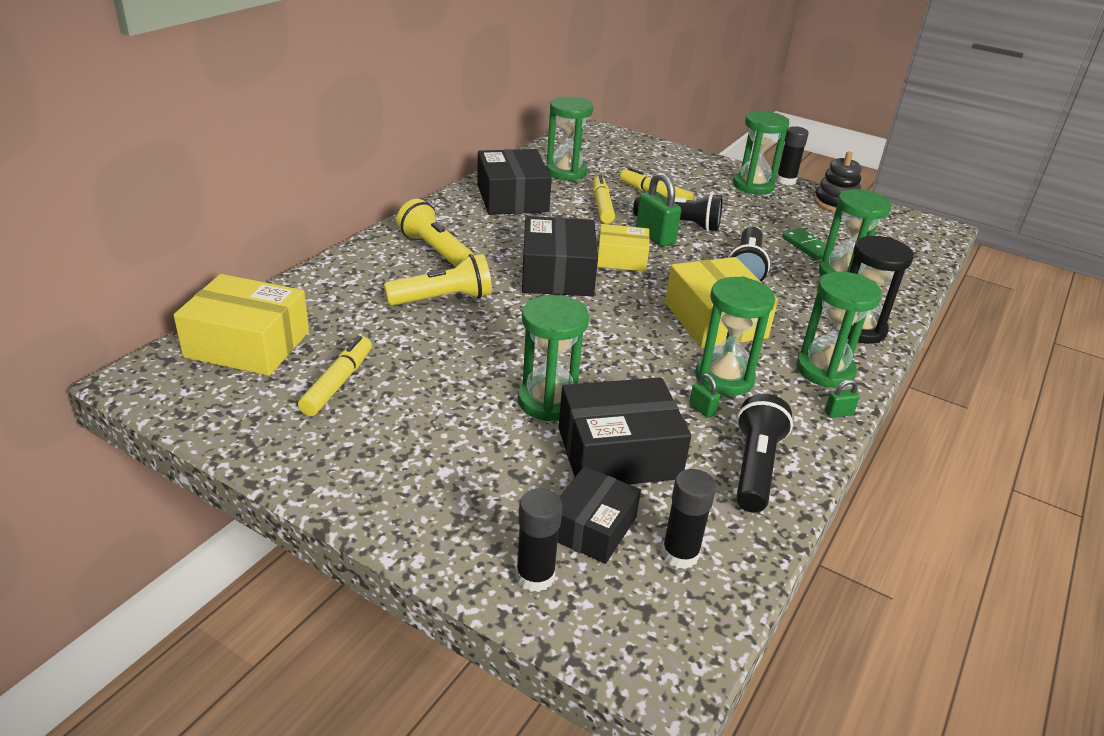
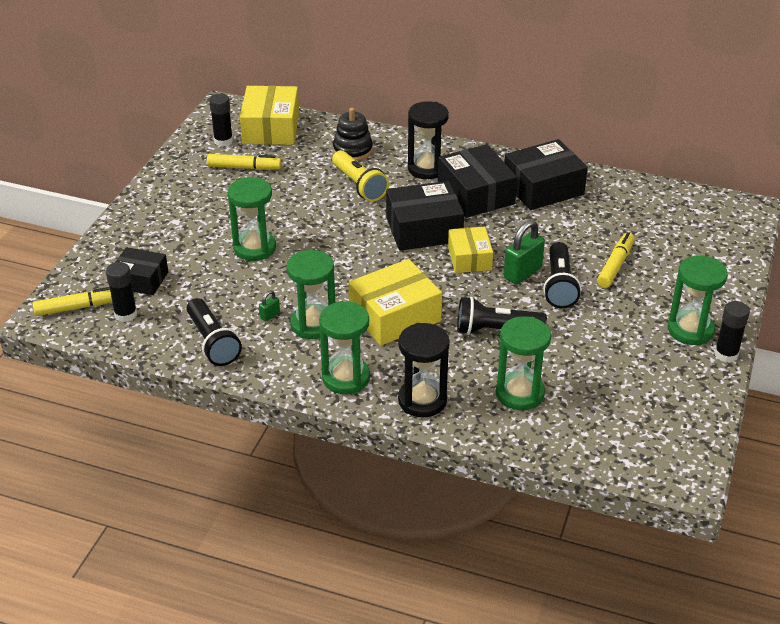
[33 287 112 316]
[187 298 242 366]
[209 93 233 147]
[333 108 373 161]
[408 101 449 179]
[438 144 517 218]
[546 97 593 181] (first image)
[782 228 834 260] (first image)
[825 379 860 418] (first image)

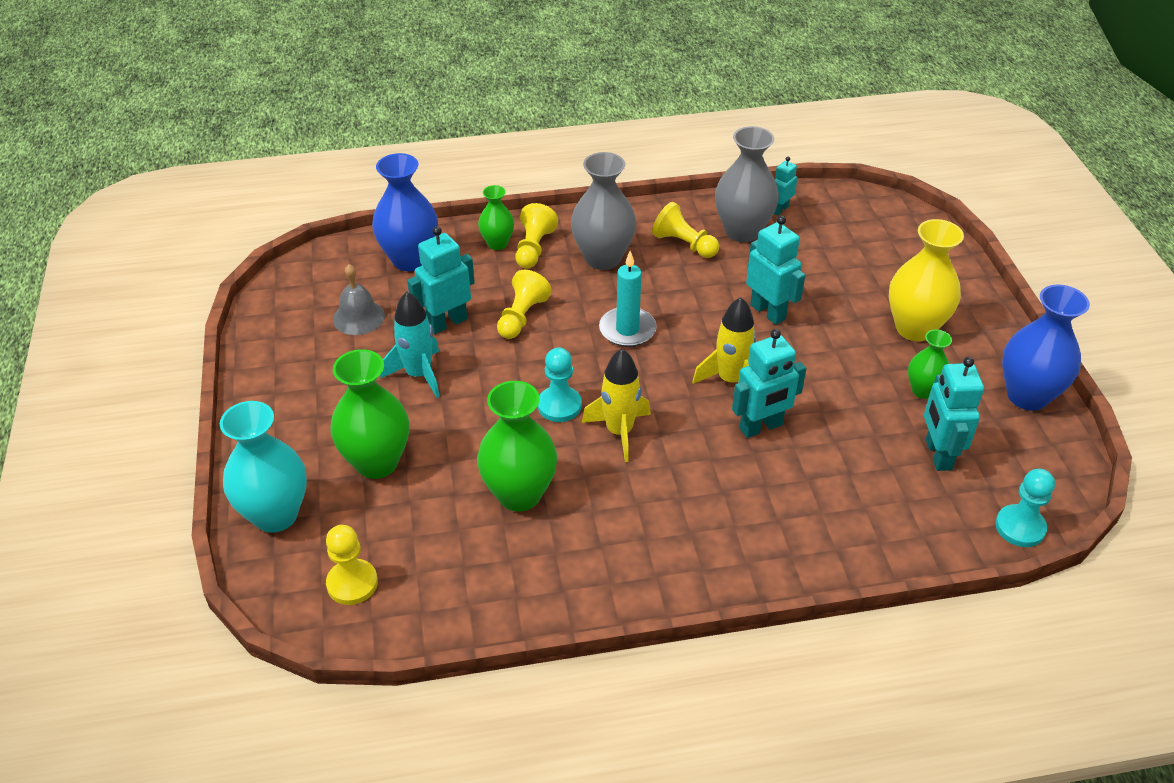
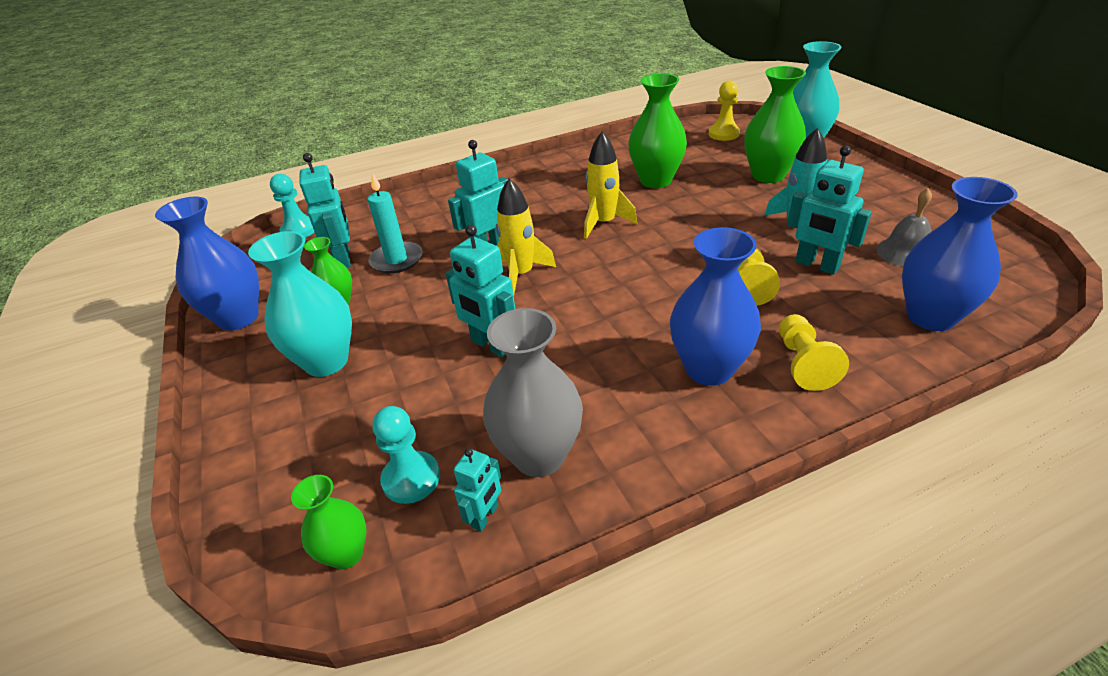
[248 231 352 377]
[291 475 366 569]
[368 173 422 274]
[372 406 440 504]
[670 227 761 386]
[787 146 872 275]
[652 202 719 258] (first image)

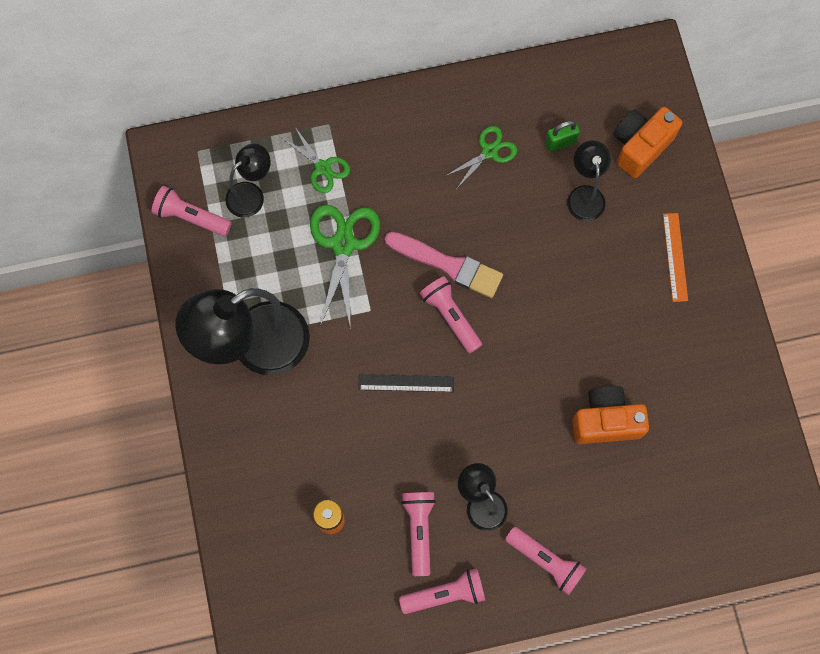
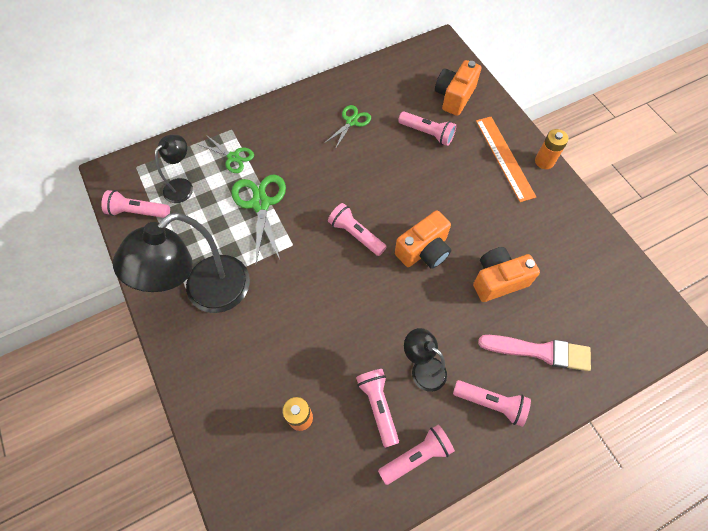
[395 211 451 269]
[398 112 456 146]
[476 117 536 202]
[478 335 591 371]
[535 129 569 169]
[358 374 454 392] (first image)
[545 120 580 152] (first image)

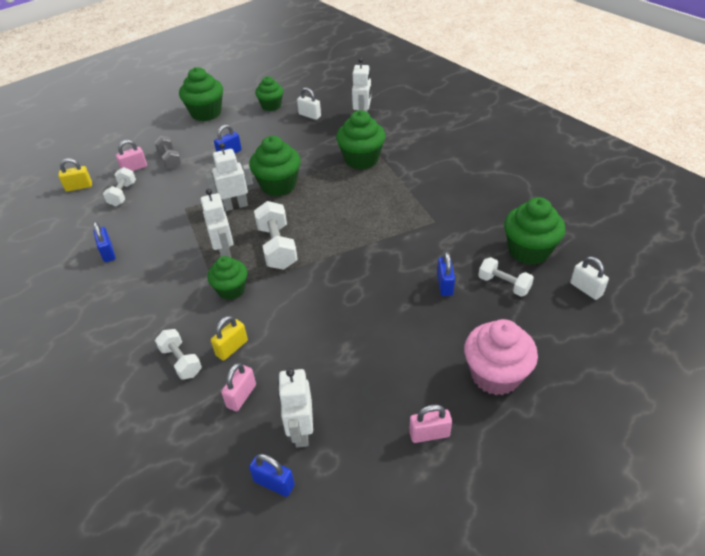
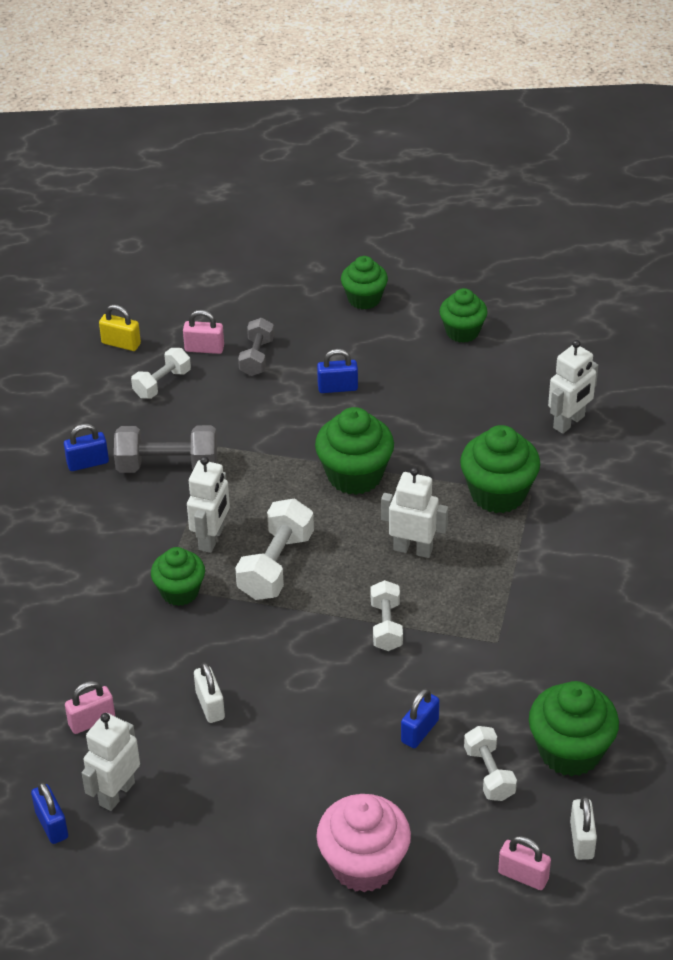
[64 423 109 471]
[114 425 217 473]
[194 662 225 723]
[341 256 388 309]
[371 580 403 651]
[381 467 448 558]
[498 836 551 890]
[211 316 248 361] (first image)

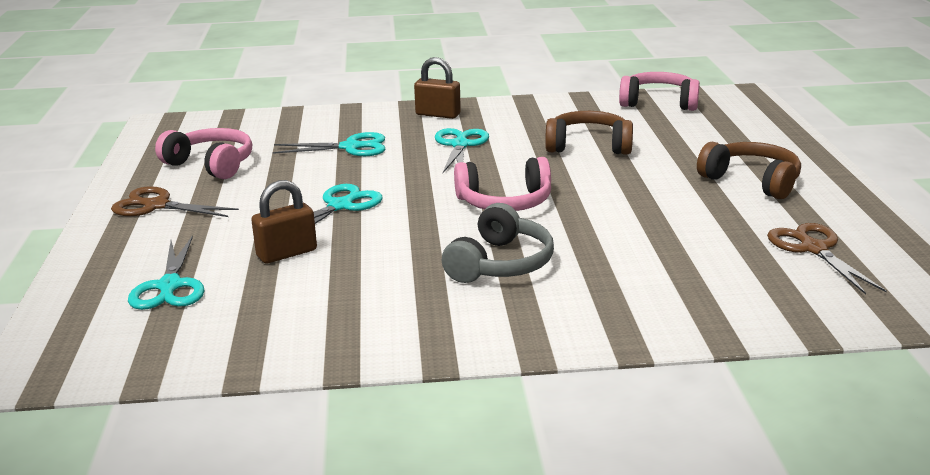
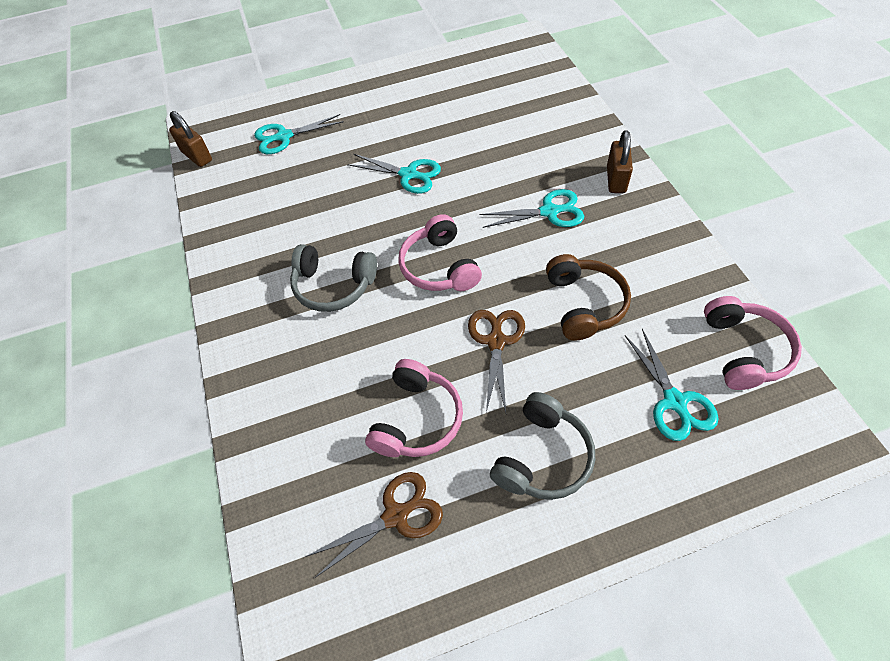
[169 111 212 167]
[365 359 463 457]
[468 310 525 412]
[490 392 595 500]
[625 329 719 441]

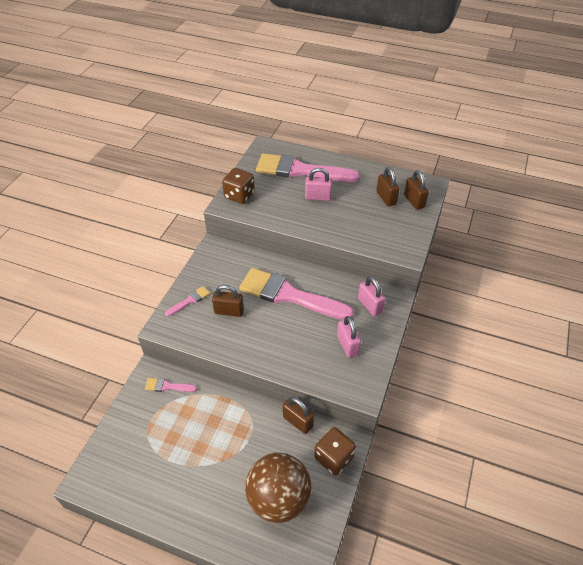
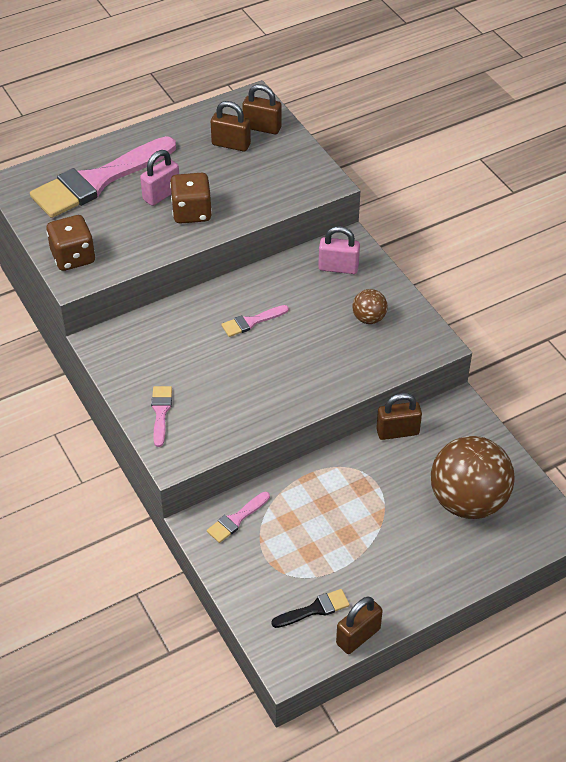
[170 173 212 224]
[221 305 289 337]
[271 589 350 628]
[336 597 383 654]
[352 289 388 324]

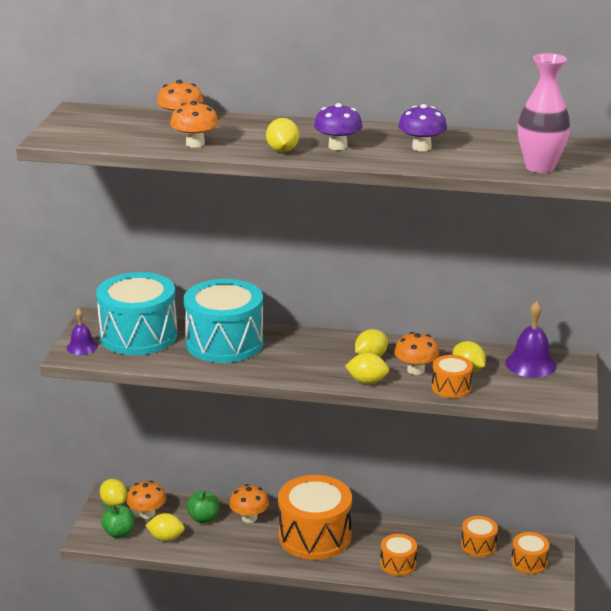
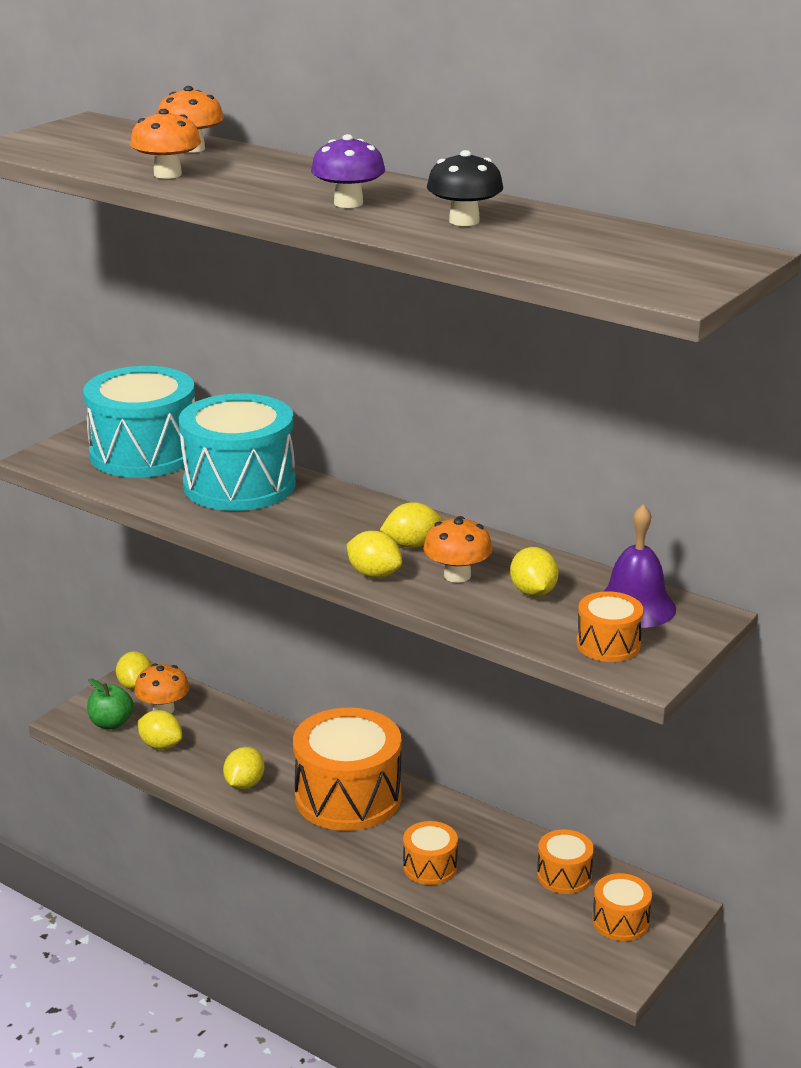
[223 747 265 790]
[427 150 503 226]
[576 591 644 662]
[67 309 98 355] (first image)
[187 491 220 523] (first image)
[229 484 269 523] (first image)
[518 53 570 173] (first image)

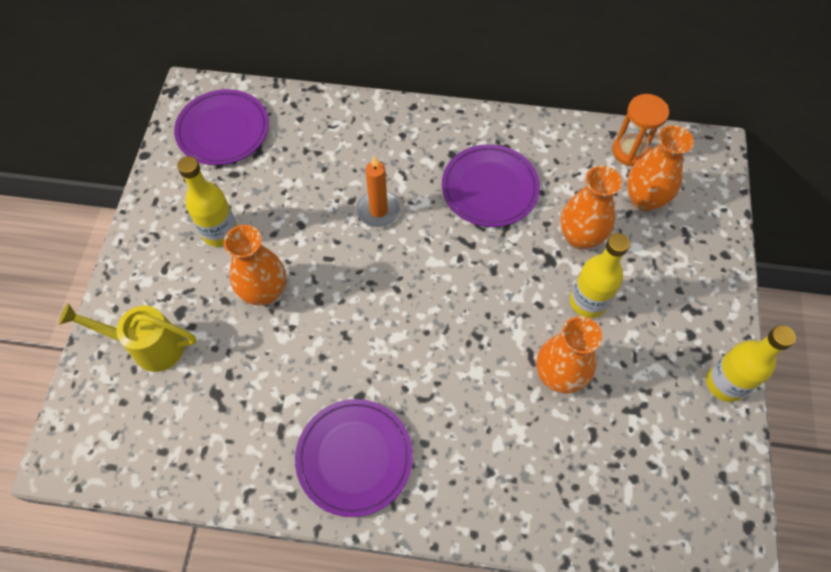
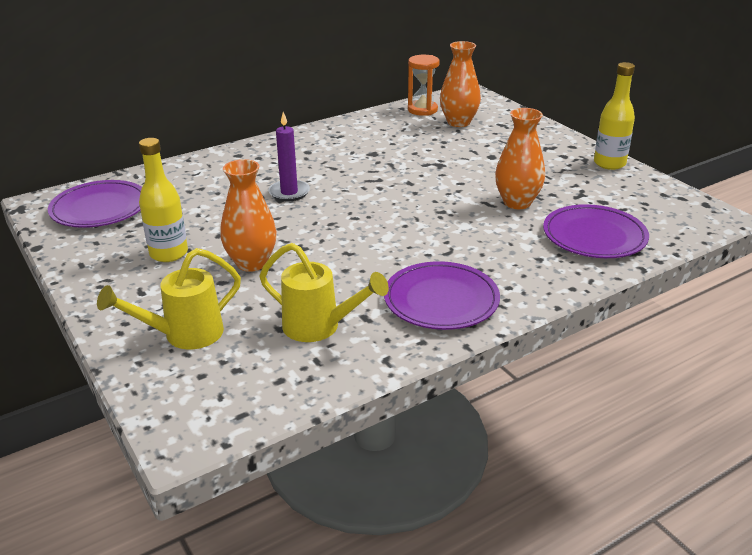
[259 243 389 342]
[268 112 310 202]
[543 204 649 258]
[560 166 622 250] (first image)
[570 233 630 318] (first image)

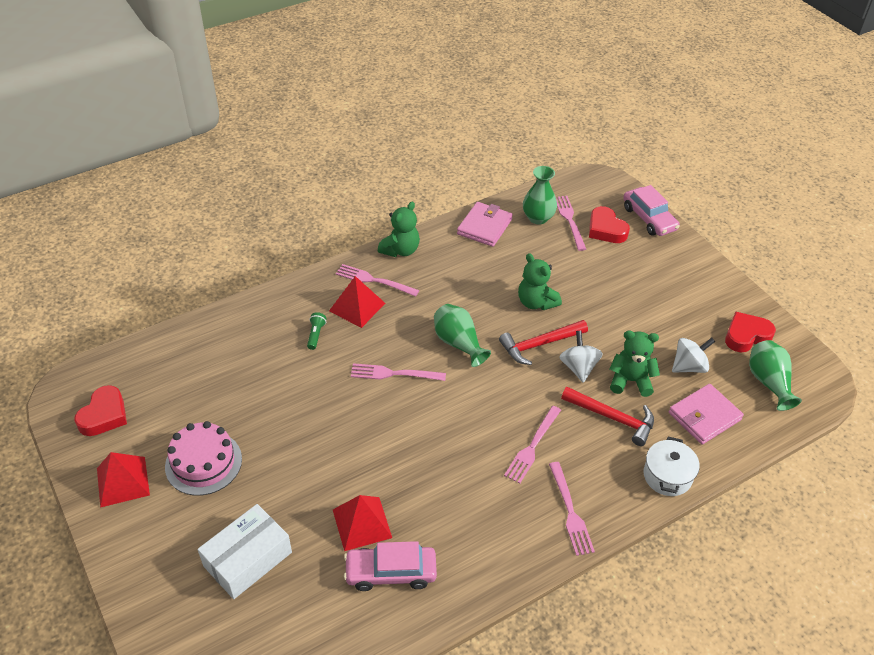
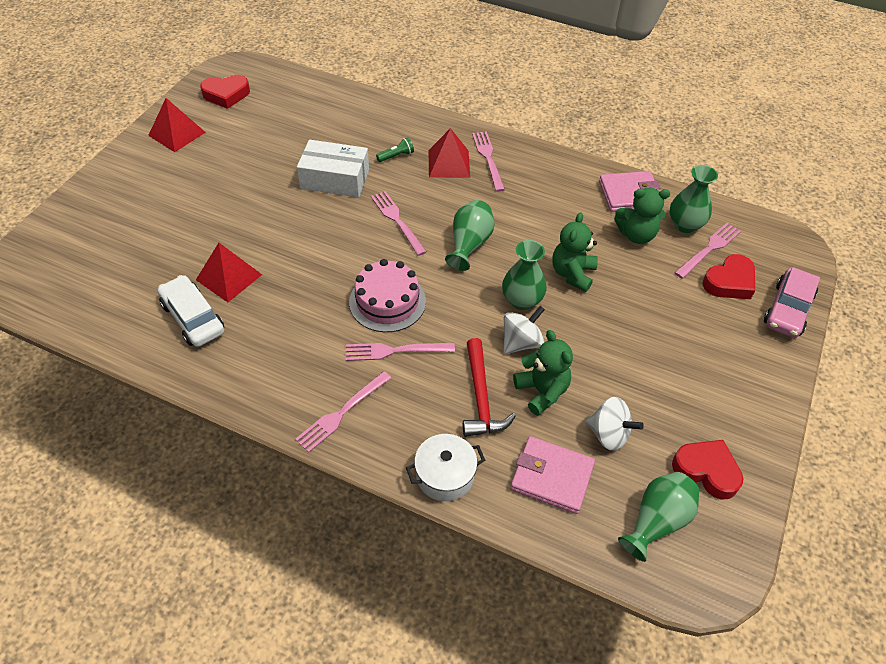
[158 275 224 347]
[297 140 369 197]
[349 259 426 332]
[502 240 547 310]
[614 188 670 244]
[702 254 755 299]

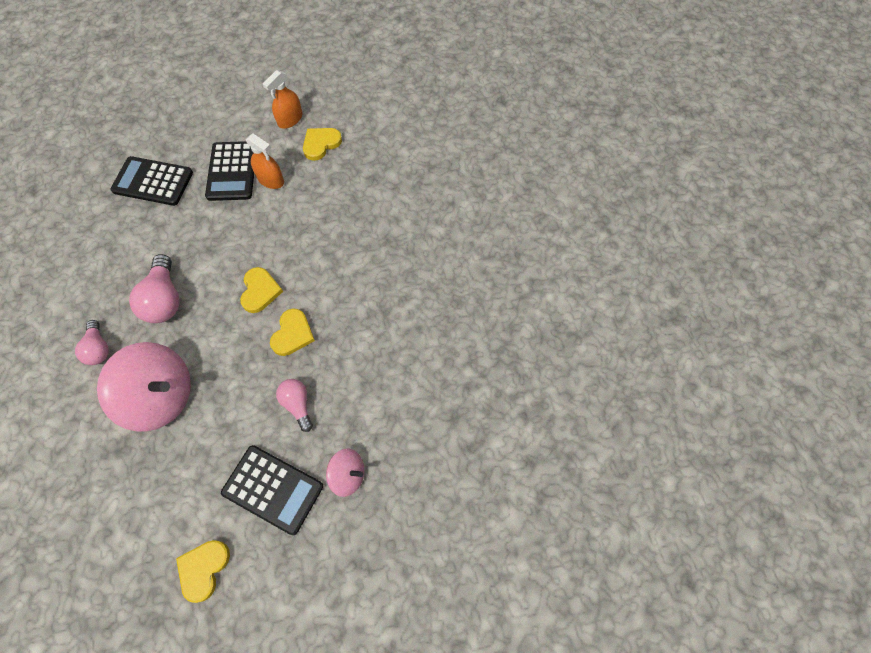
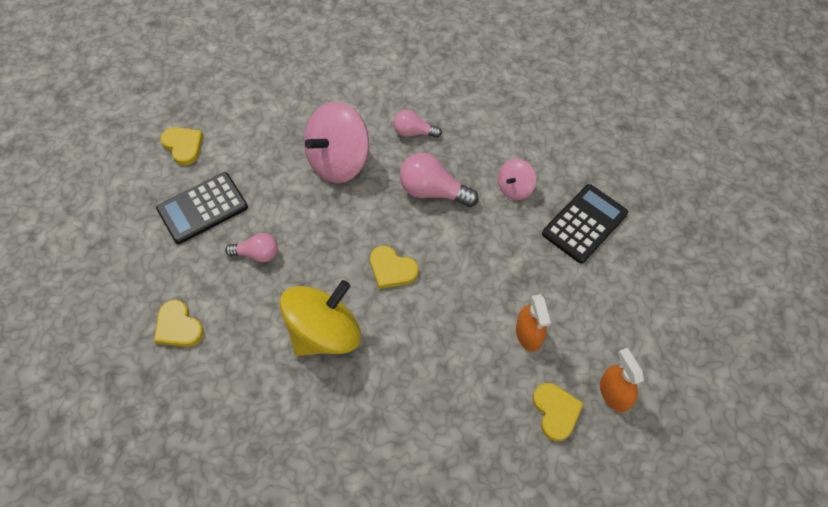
[154 300 204 347]
[280 280 361 356]
[498 159 536 200]
[516 294 551 352]
[205 141 254 201] (first image)

